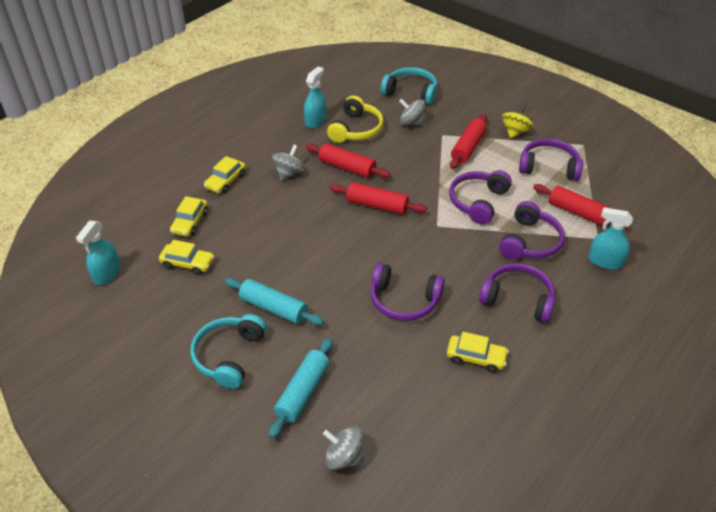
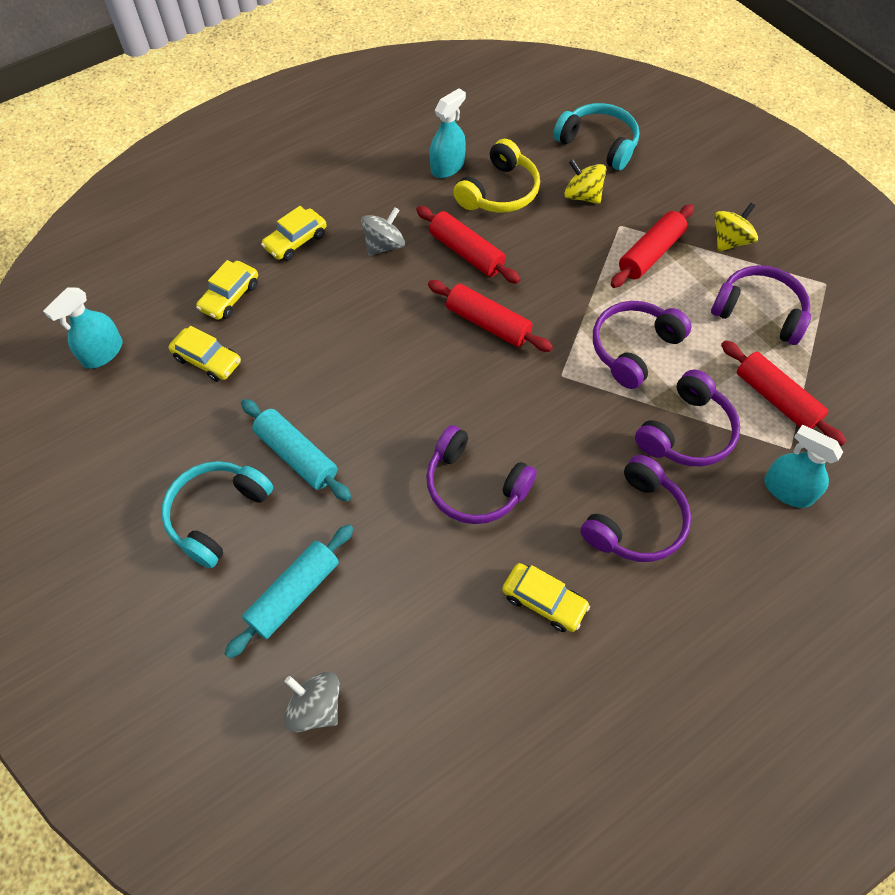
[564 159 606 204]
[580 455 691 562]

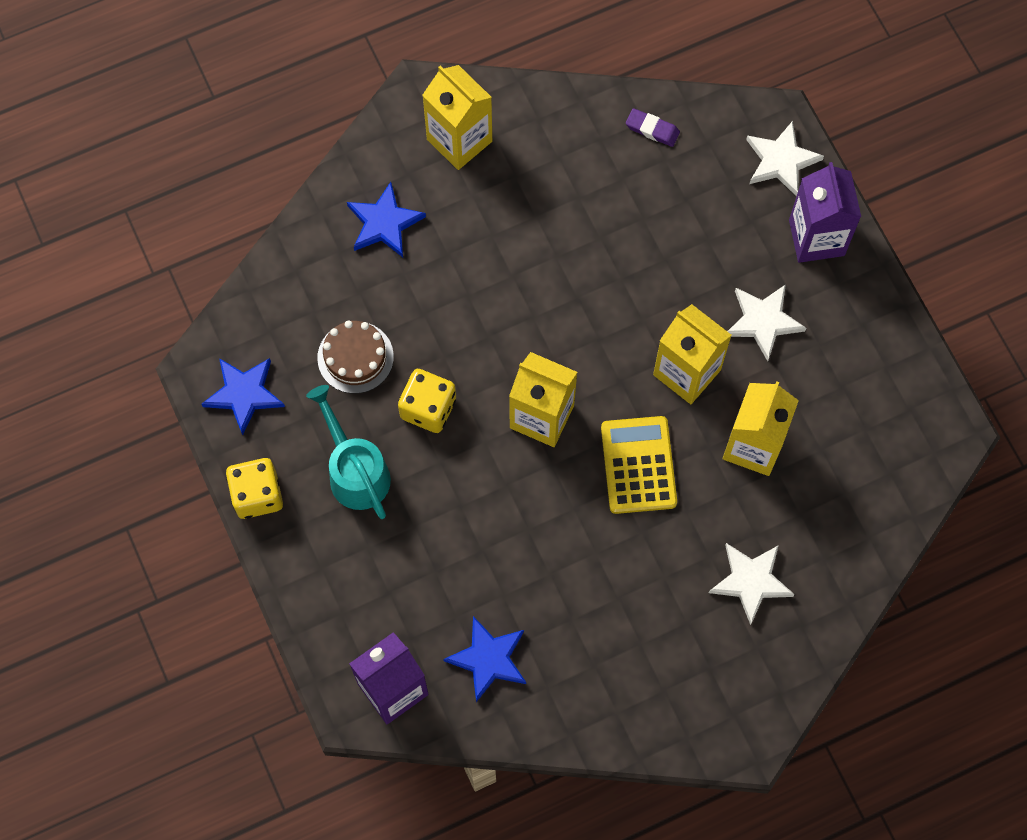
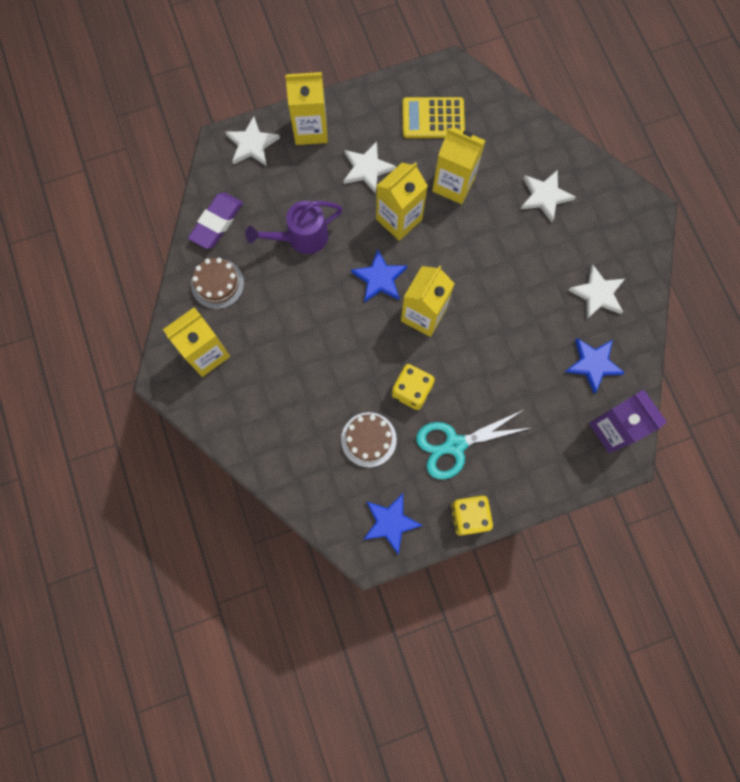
[188 192 243 249]
[191 258 244 309]
[246 201 343 254]
[285 72 328 145]
[351 249 407 303]
[402 97 465 138]
[416 409 530 480]
[568 264 625 320]

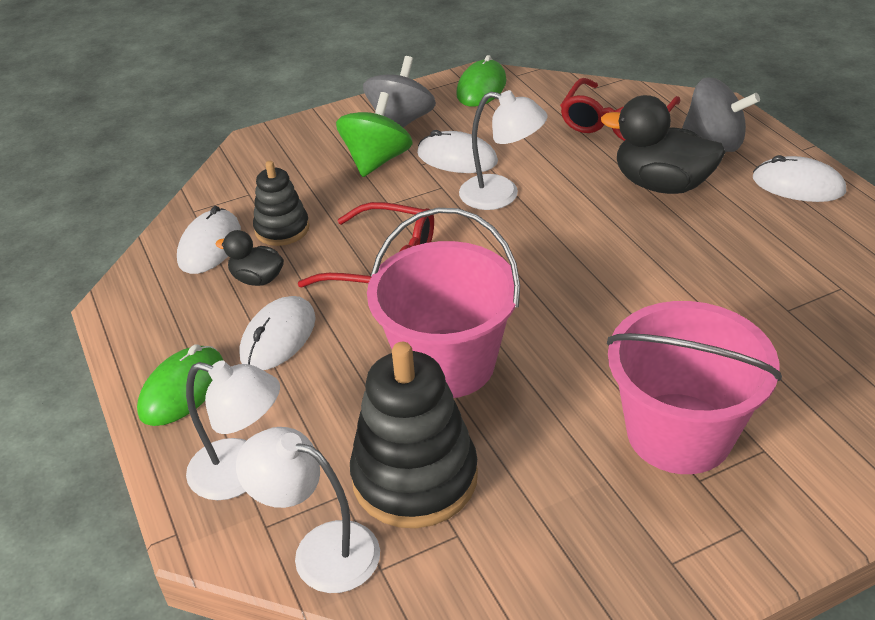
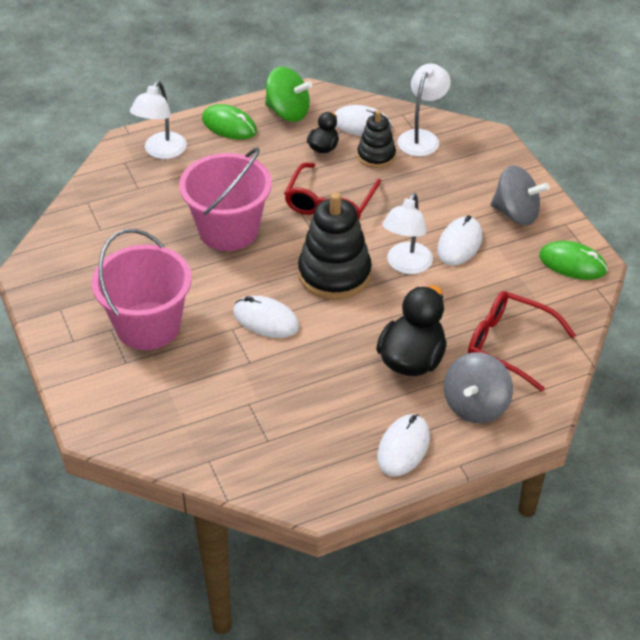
[233 296 299 338]
[265 67 312 122]
[298 192 372 300]
[397 63 451 156]

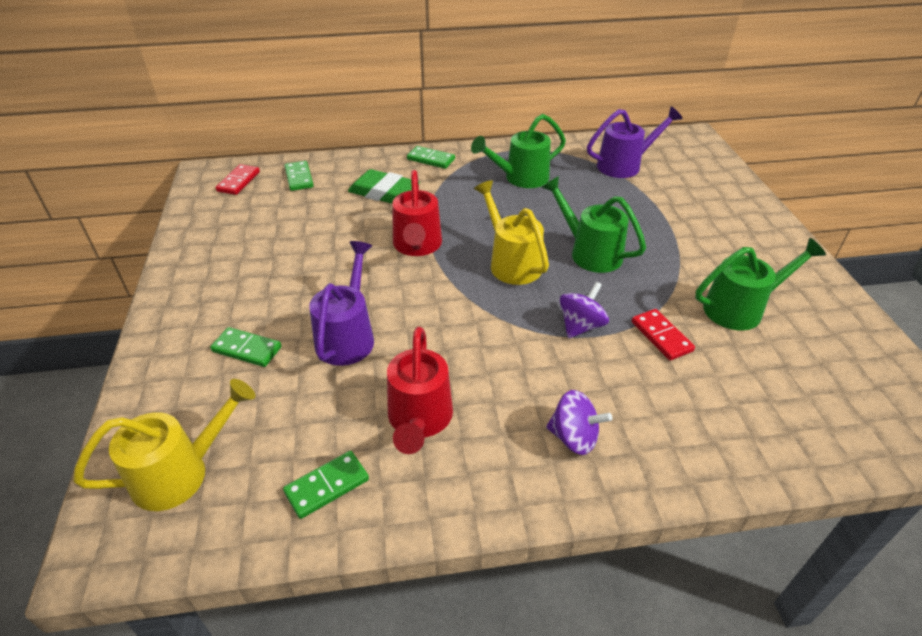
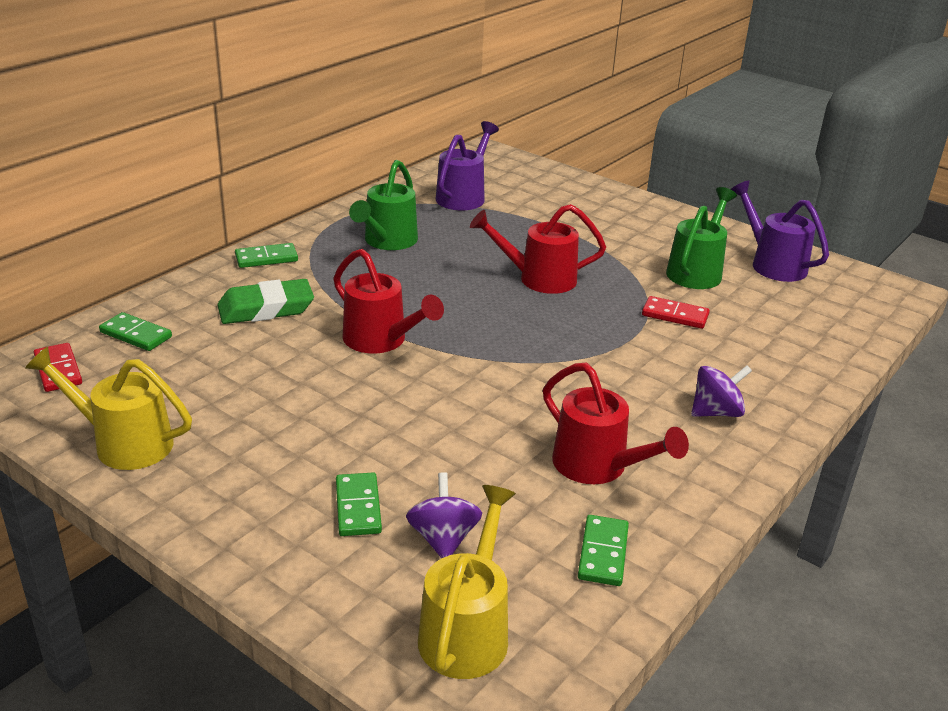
[25 347 192 470]
[336 473 382 536]
[406 472 482 559]
[470 204 606 294]
[731 180 829 282]

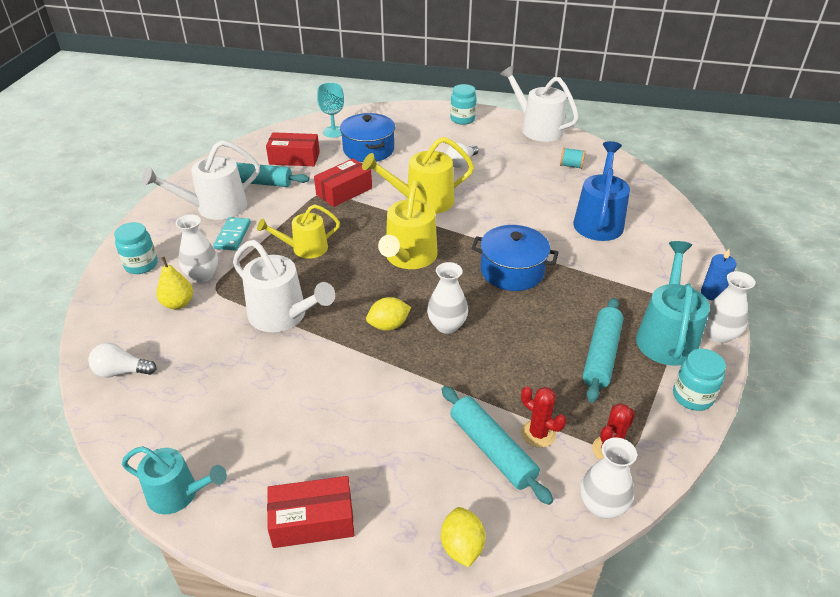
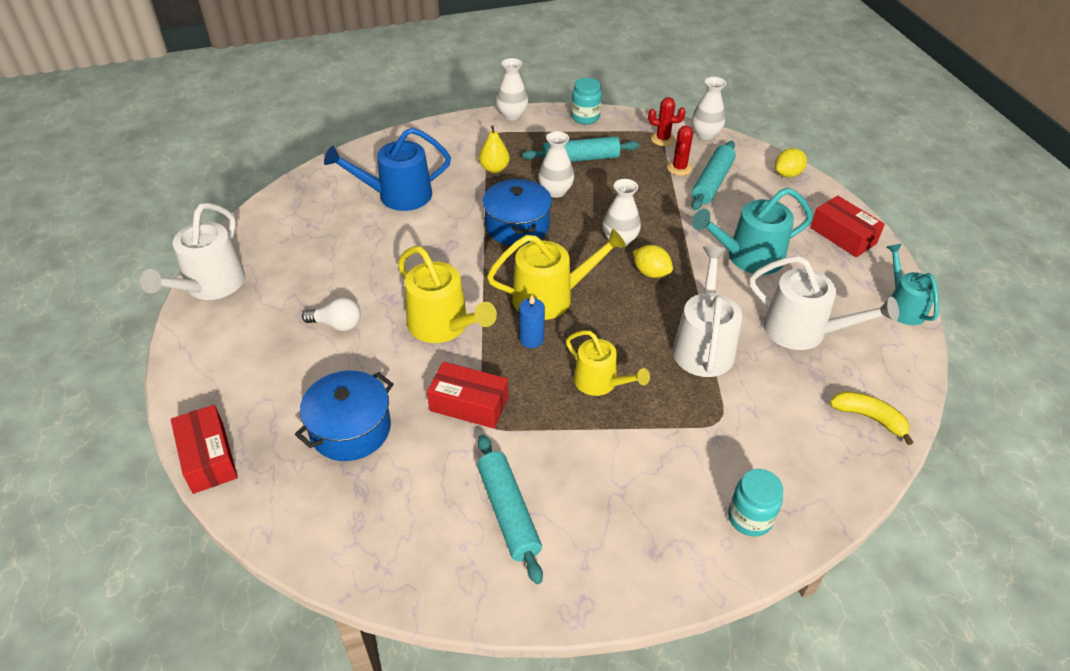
[171 405 238 494]
[479 125 510 173]
[519 295 545 348]
[538 131 574 198]
[692 188 813 275]
[749 256 899 350]
[829 391 914 445]
[213 217 251 251] (first image)
[317 82 344 138] (first image)
[450 84 477 125] (first image)
[560 147 585 169] (first image)

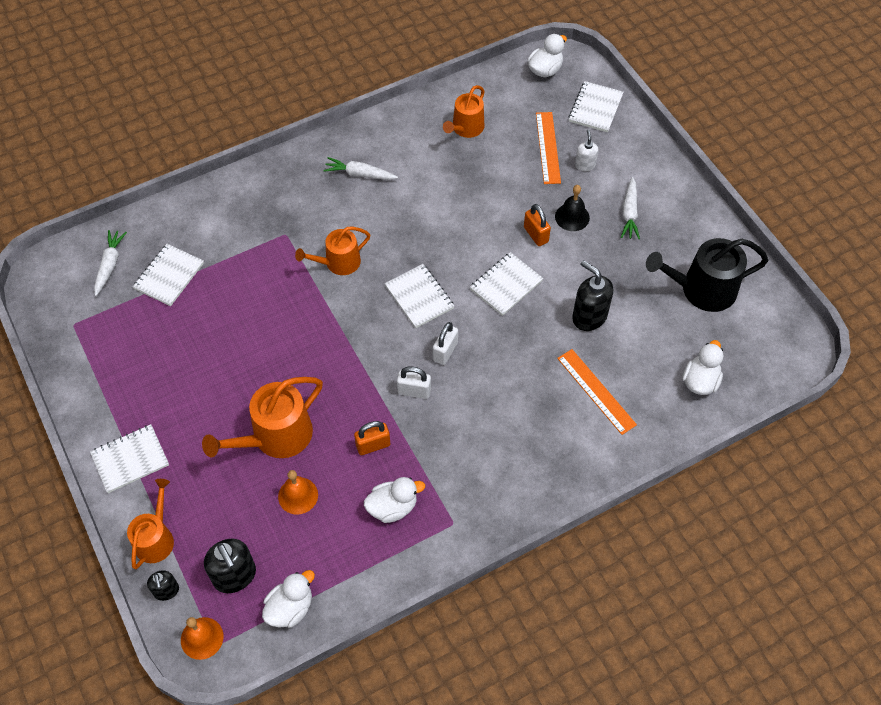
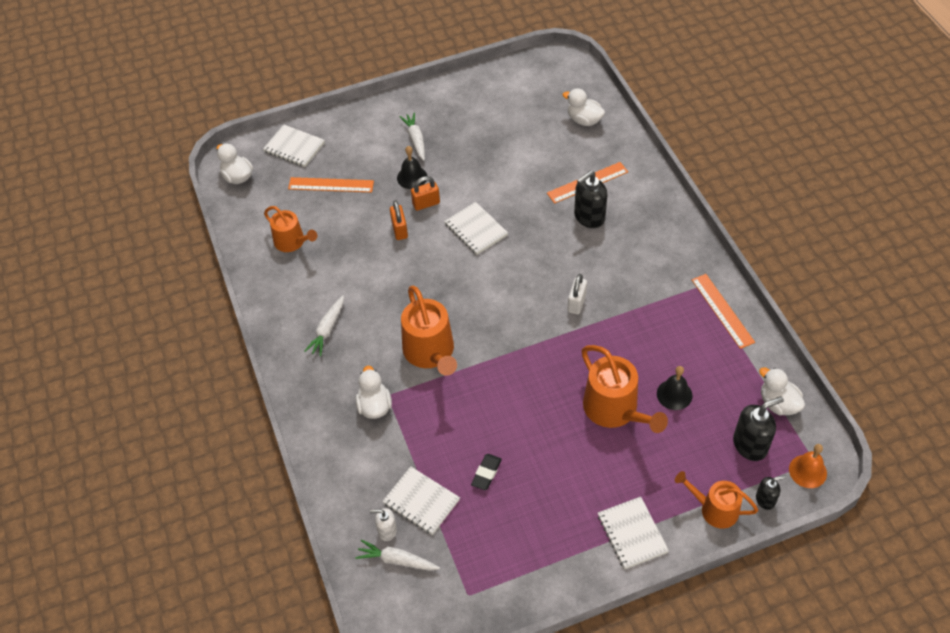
[356 366 392 419]
[370 508 397 541]
[390 200 408 240]
[400 113 425 161]
[401 286 457 376]
[471 454 502 490]
[574 171 608 228]
[657 366 692 410]
[692 274 755 349]
[385 264 454 328] (first image)
[433 322 458 365] (first image)
[646 238 768 312] (first image)

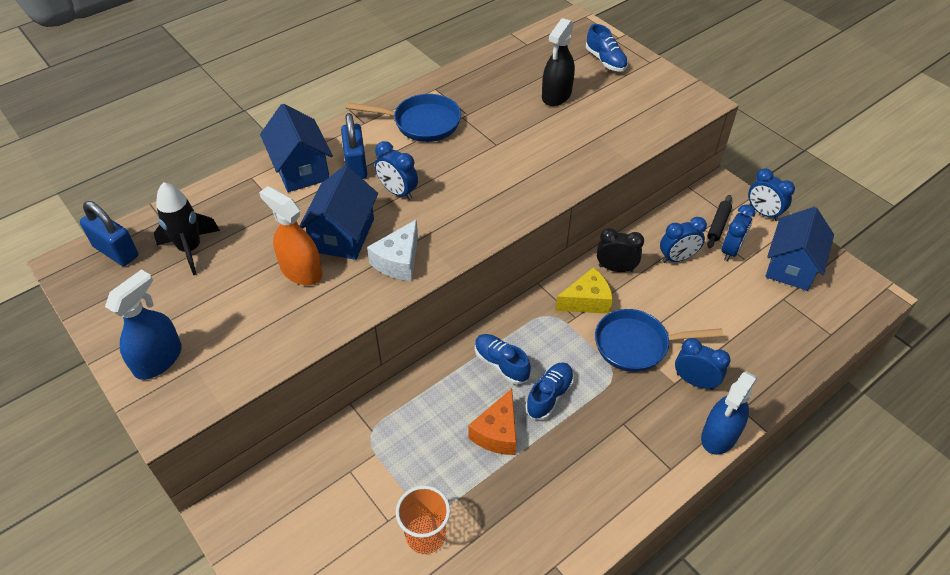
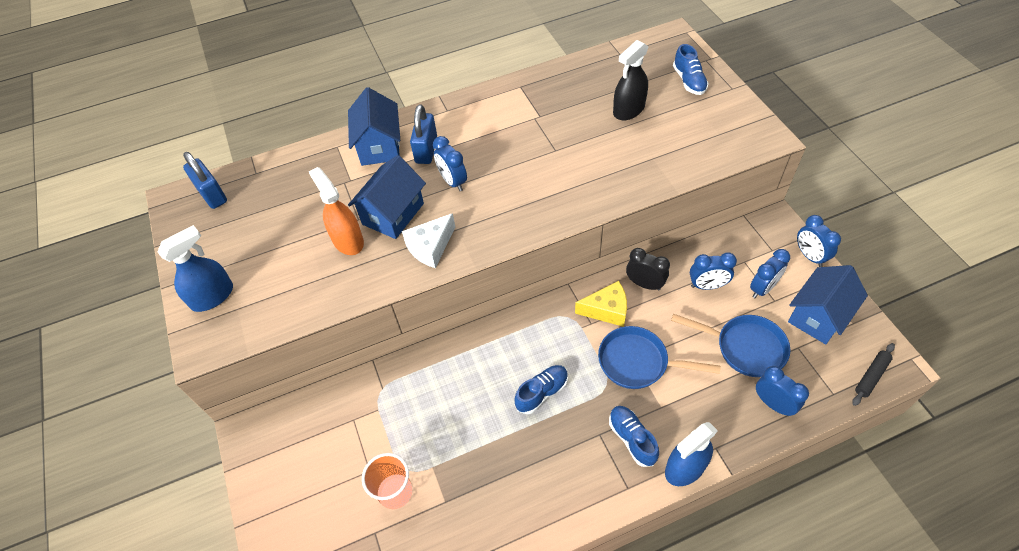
[609 406 659 467]
[671 314 790 377]
[756 366 809 416]
[852 343 895 406]
[154 182 220 275] (first image)
[468 389 516 455] (first image)

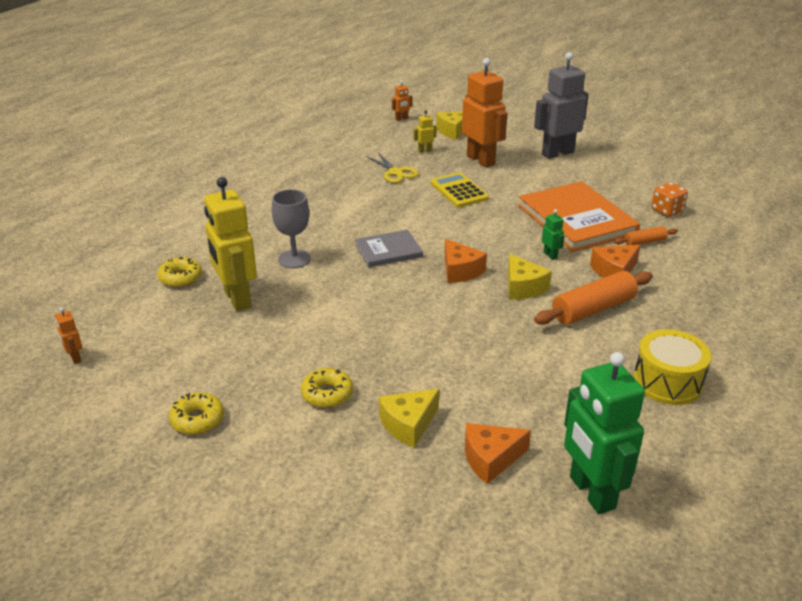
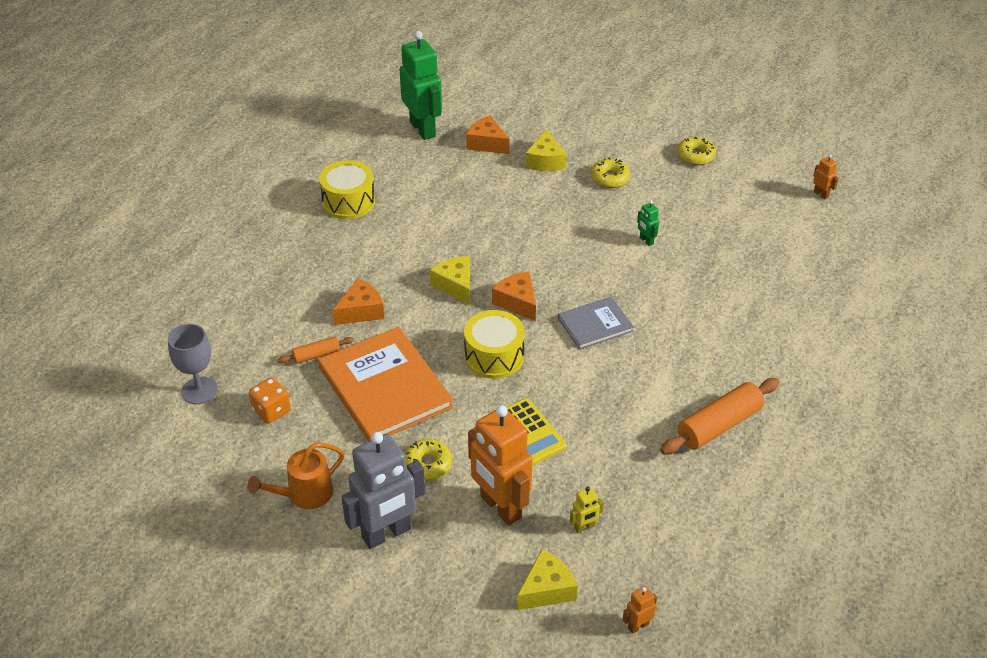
[168 324 218 404]
[248 443 344 509]
[404 439 452 480]
[464 310 525 379]
[466 115 510 154]
[525 129 567 171]
[637 200 659 246]
[660 378 780 455]
[204 177 257 311] (first image)
[366 153 419 183] (first image)

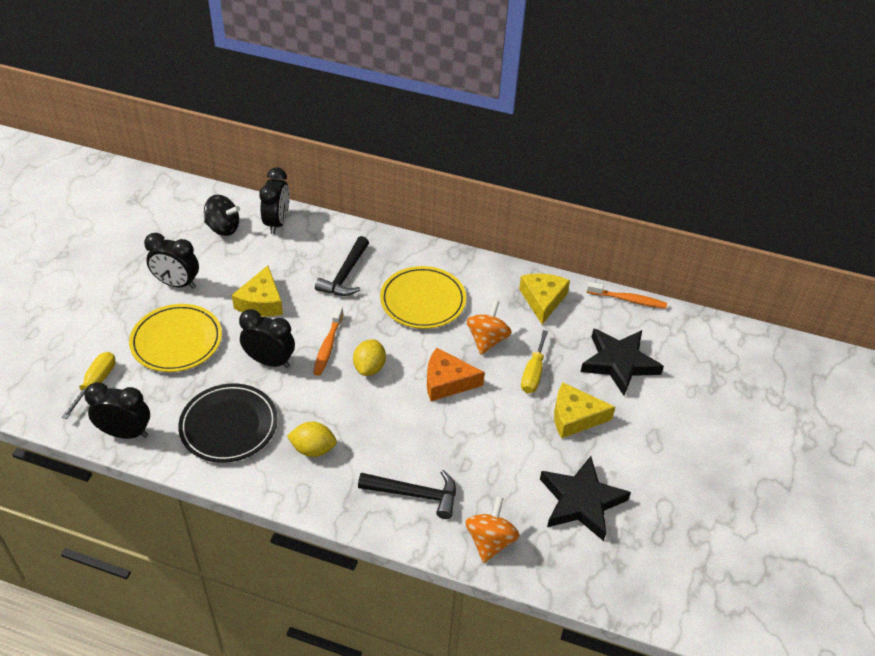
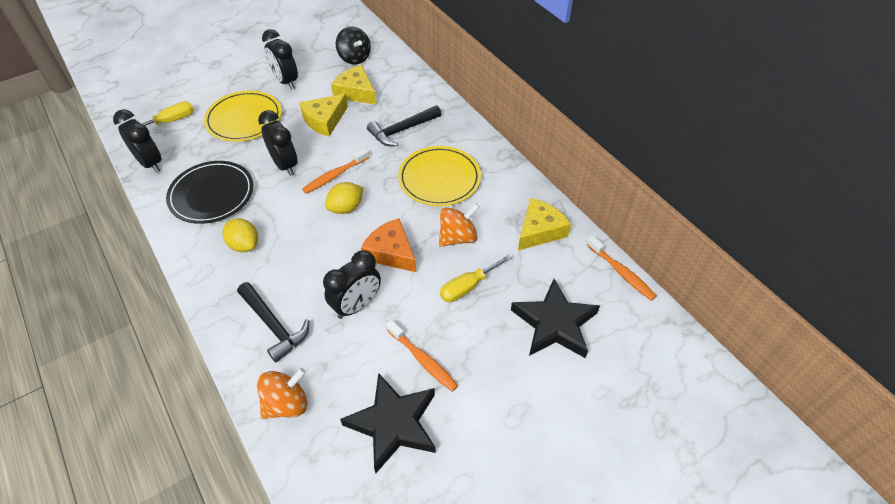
[323 250 381 319]
[331 65 376 104]
[386 320 458 392]

